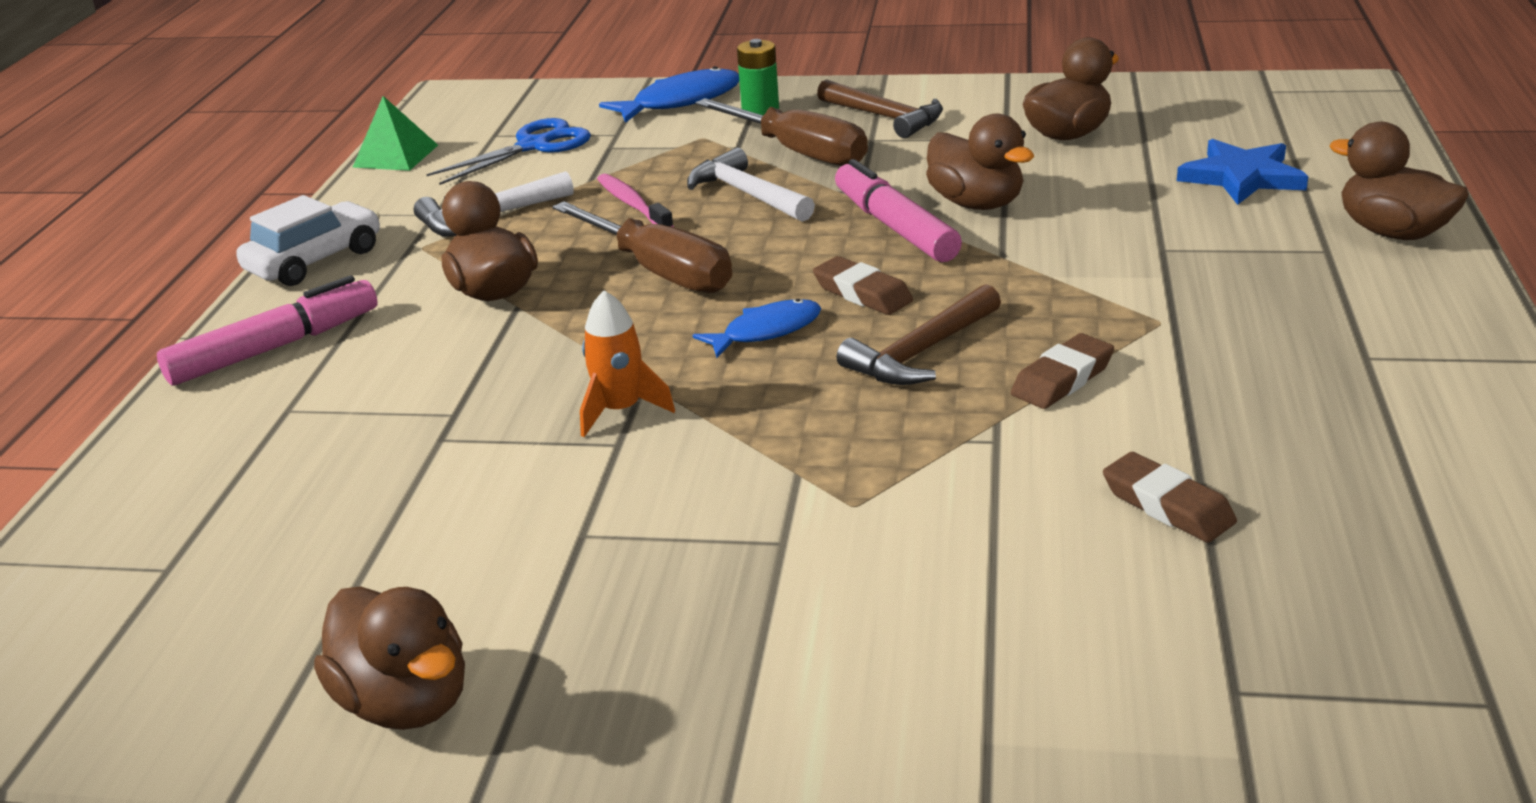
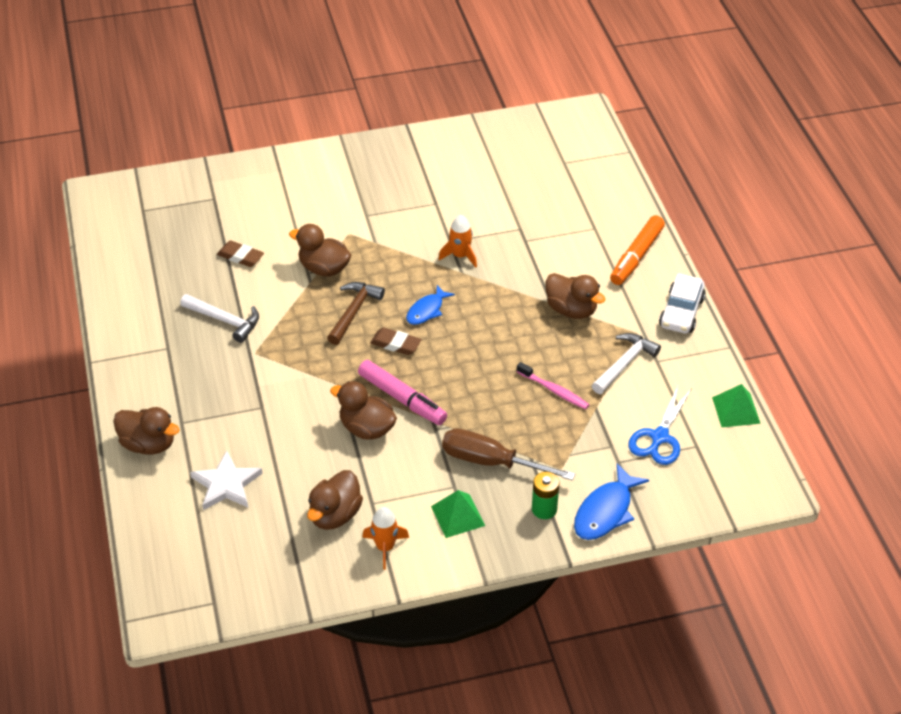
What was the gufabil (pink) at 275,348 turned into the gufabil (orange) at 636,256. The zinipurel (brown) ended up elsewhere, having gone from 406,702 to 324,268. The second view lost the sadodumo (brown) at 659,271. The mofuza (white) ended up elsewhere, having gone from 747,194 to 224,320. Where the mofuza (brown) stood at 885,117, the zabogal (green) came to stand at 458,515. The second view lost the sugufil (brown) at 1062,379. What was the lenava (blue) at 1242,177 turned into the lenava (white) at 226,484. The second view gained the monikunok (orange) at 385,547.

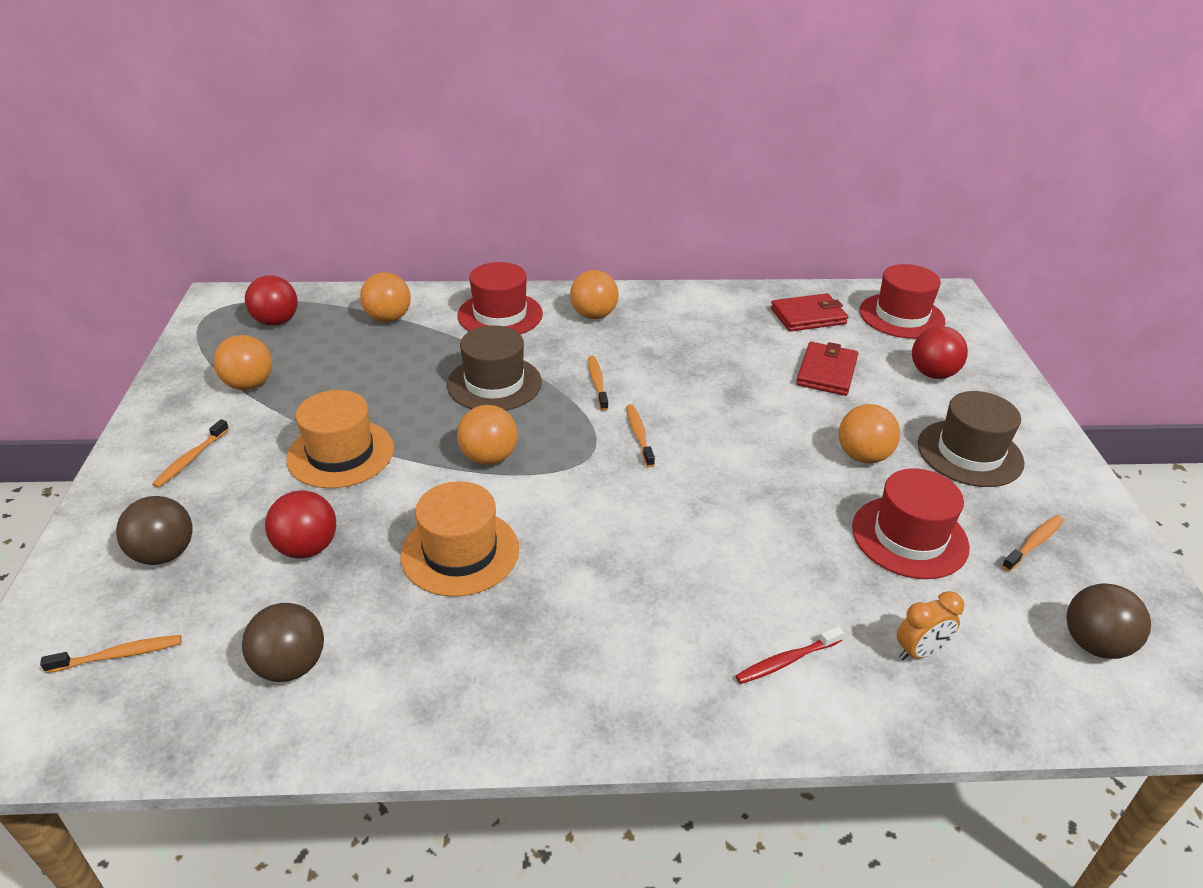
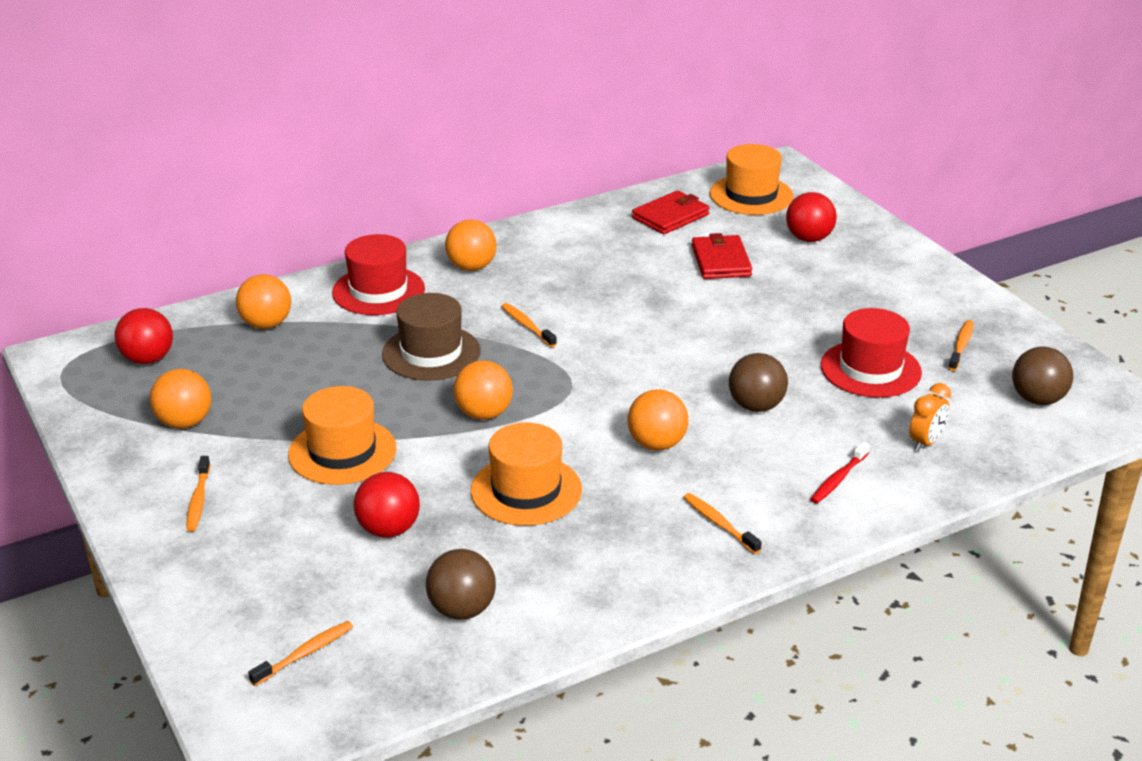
The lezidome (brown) ended up elsewhere, having gone from 164,554 to 756,406. The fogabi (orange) ended up elsewhere, having gone from 639,435 to 719,523. The lezidome (orange) ended up elsewhere, having gone from 863,456 to 656,444. What was the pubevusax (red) at 901,316 turned into the pubevusax (orange) at 751,195. The second view lost the pubevusax (brown) at 969,453.

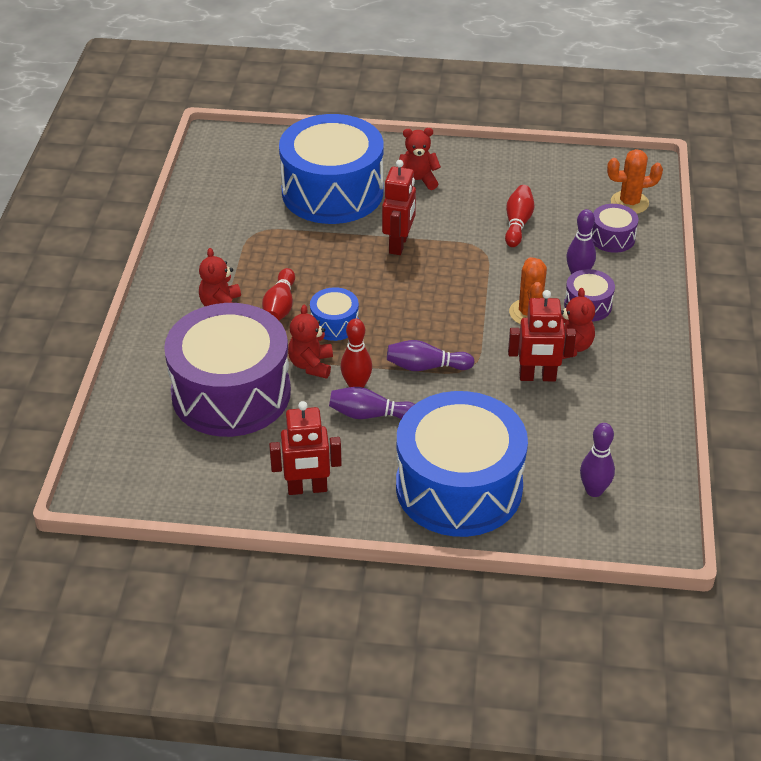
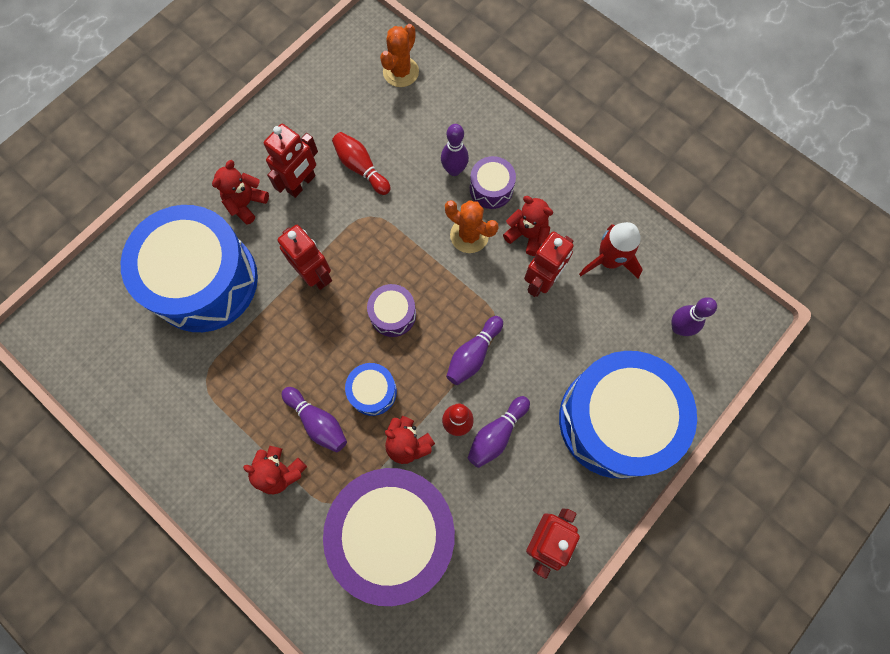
What was the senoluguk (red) at 280,306 turned into the senoluguk (purple) at 317,422. The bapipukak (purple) ended up elsewhere, having gone from 612,238 to 393,314. The second view gained the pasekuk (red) at 301,184. The second view gained the monikunok (red) at 609,260.

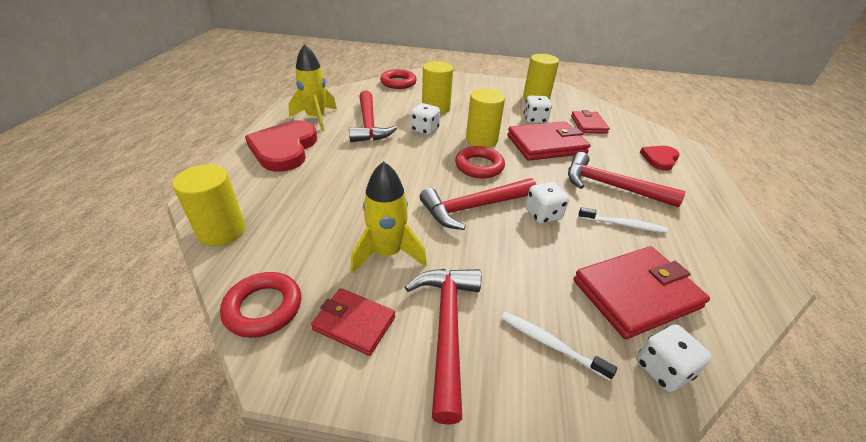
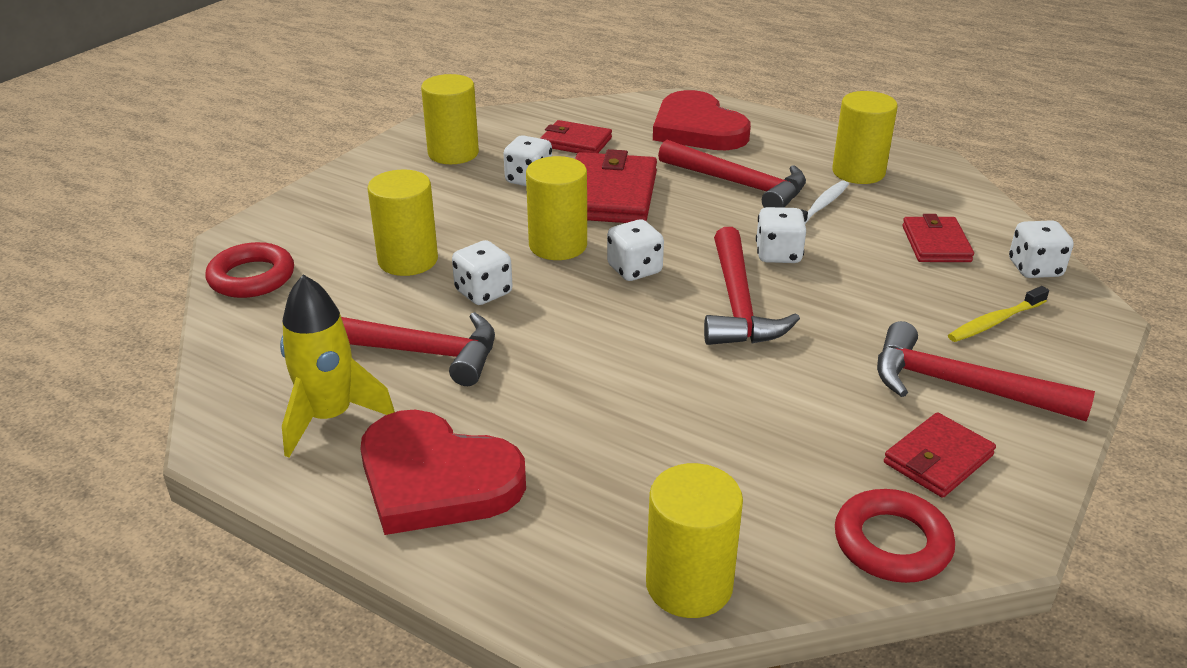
The second view lost the monikunok (yellow) at 387,253. Where the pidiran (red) stood at 479,166, the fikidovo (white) came to stand at 634,270. What was the fogabi (white) at 550,344 turned into the fogabi (yellow) at 995,322. The mofuza (red) at 610,186 ended up facing another way, 105 degrees counterclockwise from before. The size of the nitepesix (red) at 636,294 changed by a factor of 0.60. The size of the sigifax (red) at 659,159 changed by a factor of 1.84. The second view gained the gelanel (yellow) at 858,172.

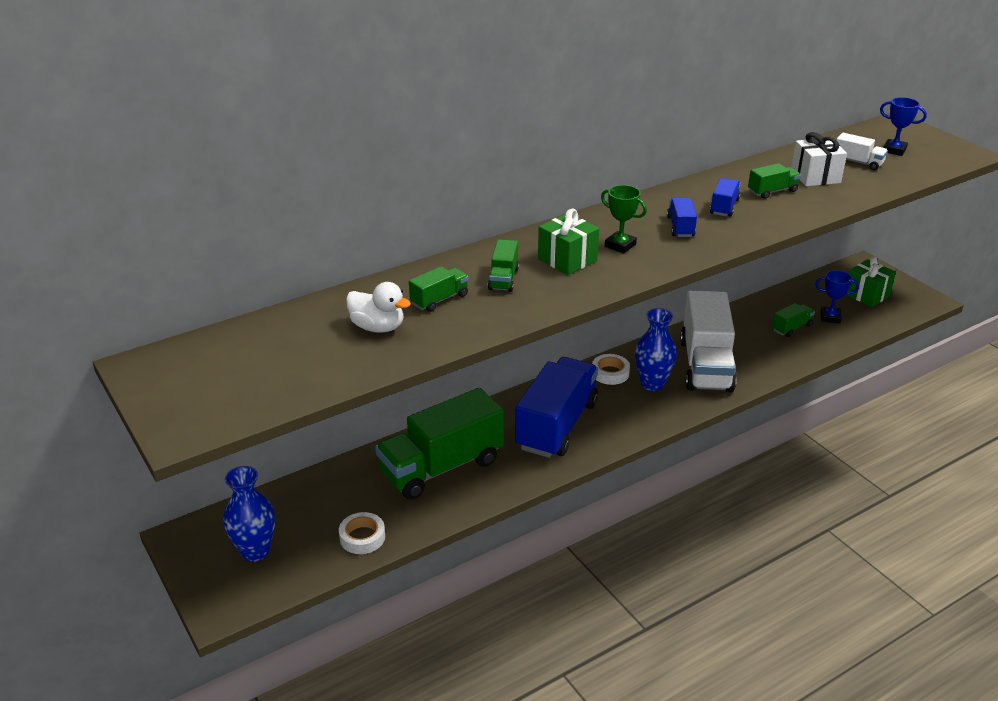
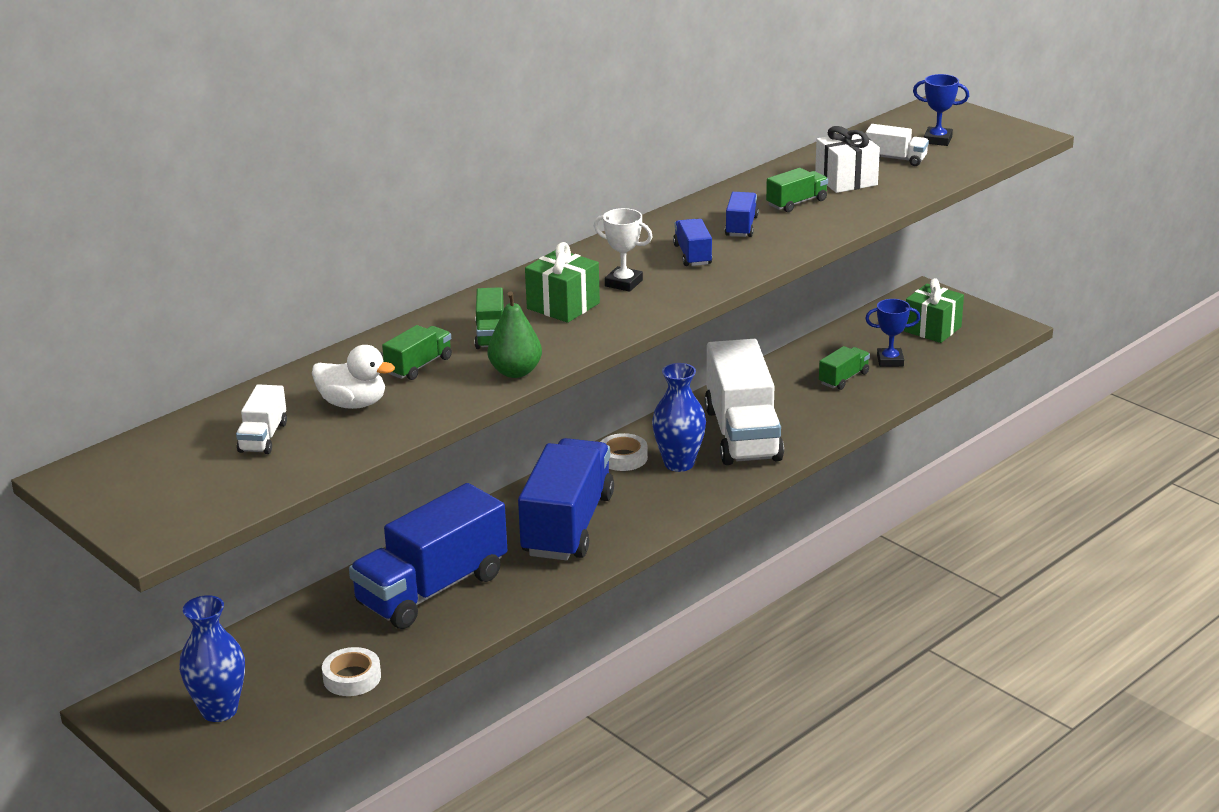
What was the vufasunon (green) at 441,467 turned into the vufasunon (blue) at 432,589. What was the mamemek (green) at 620,245 turned into the mamemek (white) at 623,283. The second view gained the vufasunon (white) at 263,437. The second view gained the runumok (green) at 515,372.

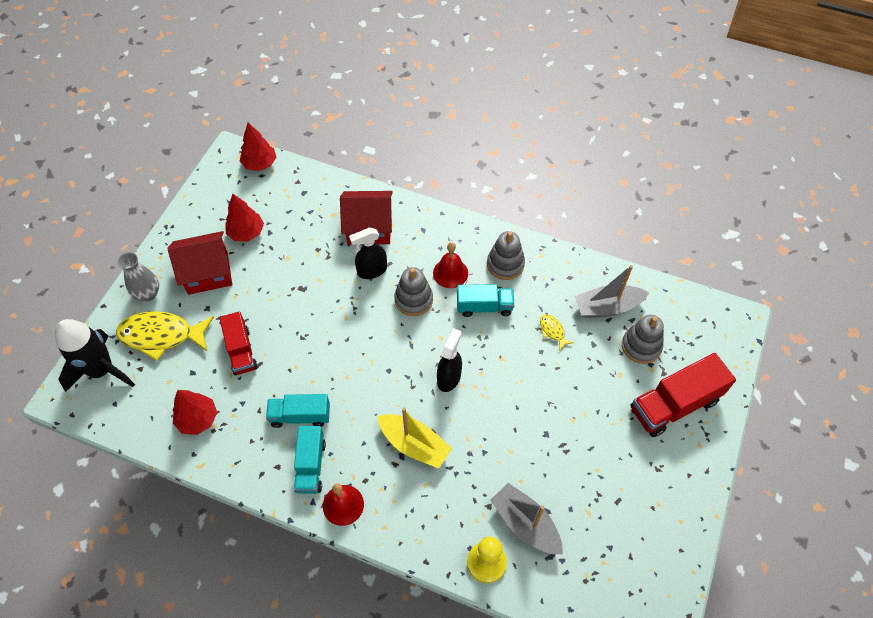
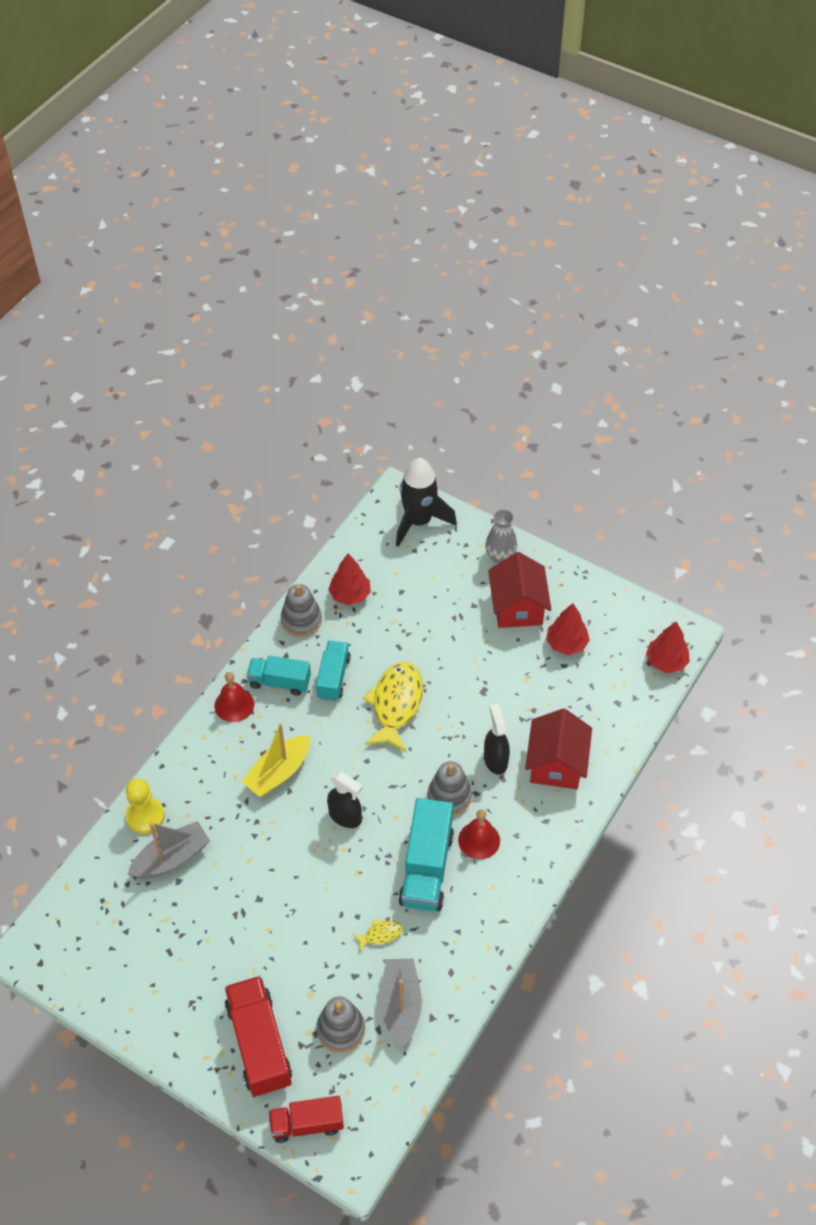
The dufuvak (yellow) ended up elsewhere, having gone from 161,335 to 396,705. The vufasunon (red) ended up elsewhere, having gone from 241,351 to 307,1124. The size of the vufasunon (turquoise) at 484,307 changed by a factor of 1.57. The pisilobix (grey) ended up elsewhere, having gone from 505,264 to 301,620.

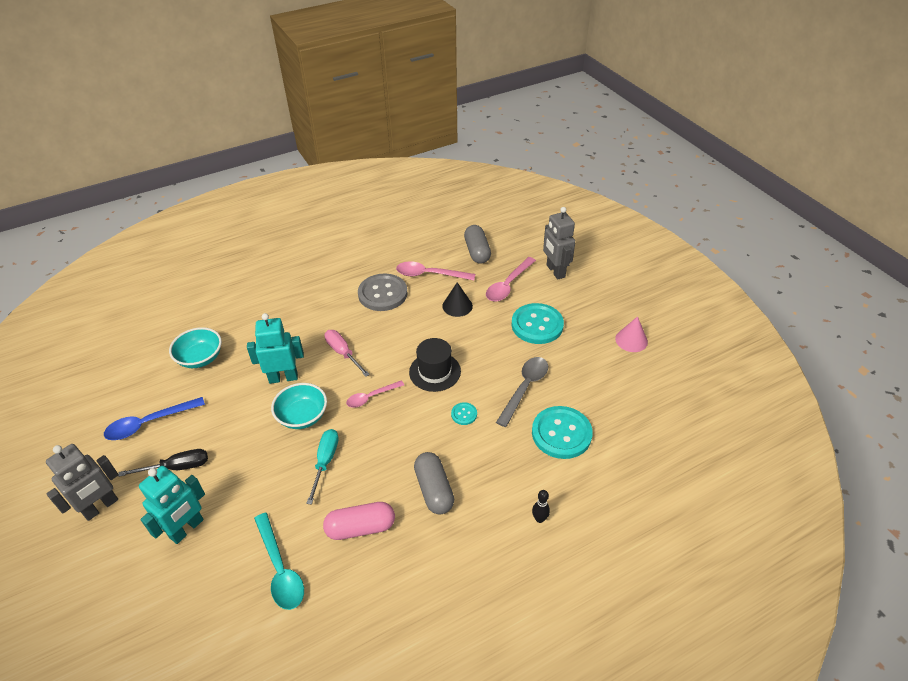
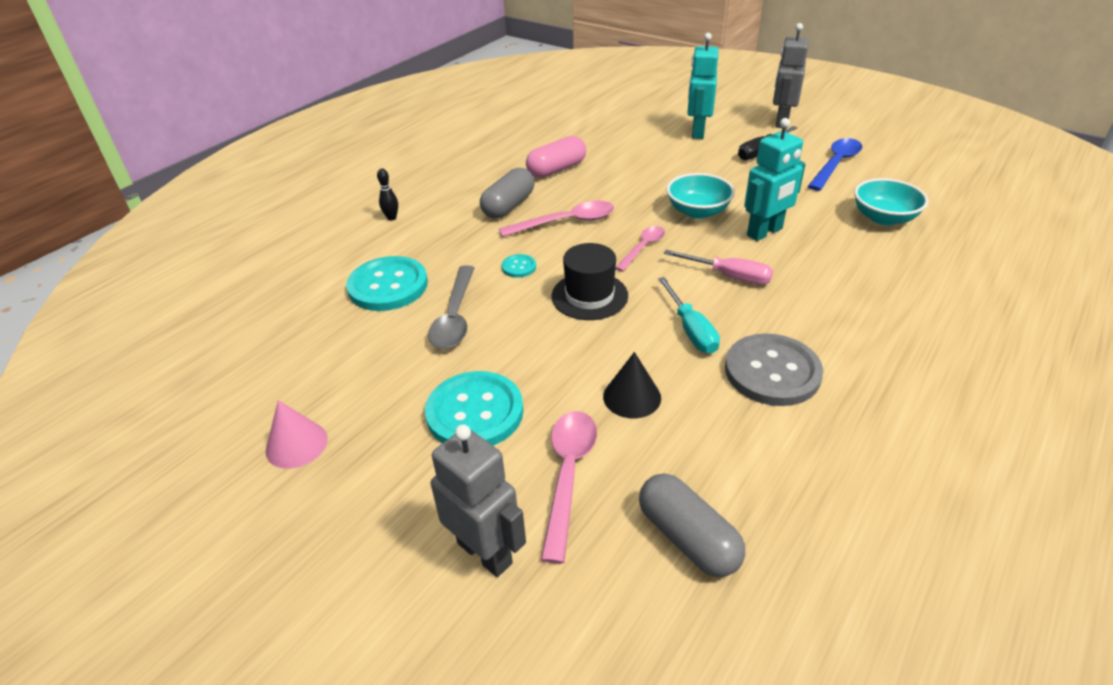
The second view lost the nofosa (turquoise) at 280,569. The sadodumo (turquoise) ended up elsewhere, having gone from 325,462 to 691,330. The nofosa (pink) ended up elsewhere, having gone from 429,274 to 566,222. The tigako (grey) at 434,490 ended up facing another way, 75 degrees clockwise from before.

